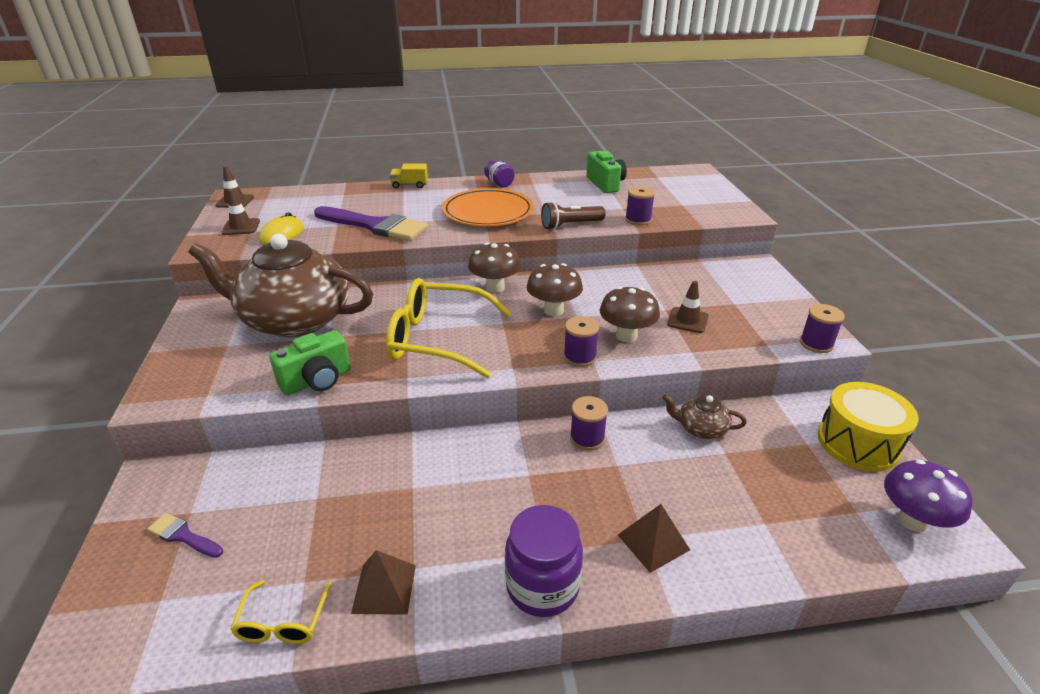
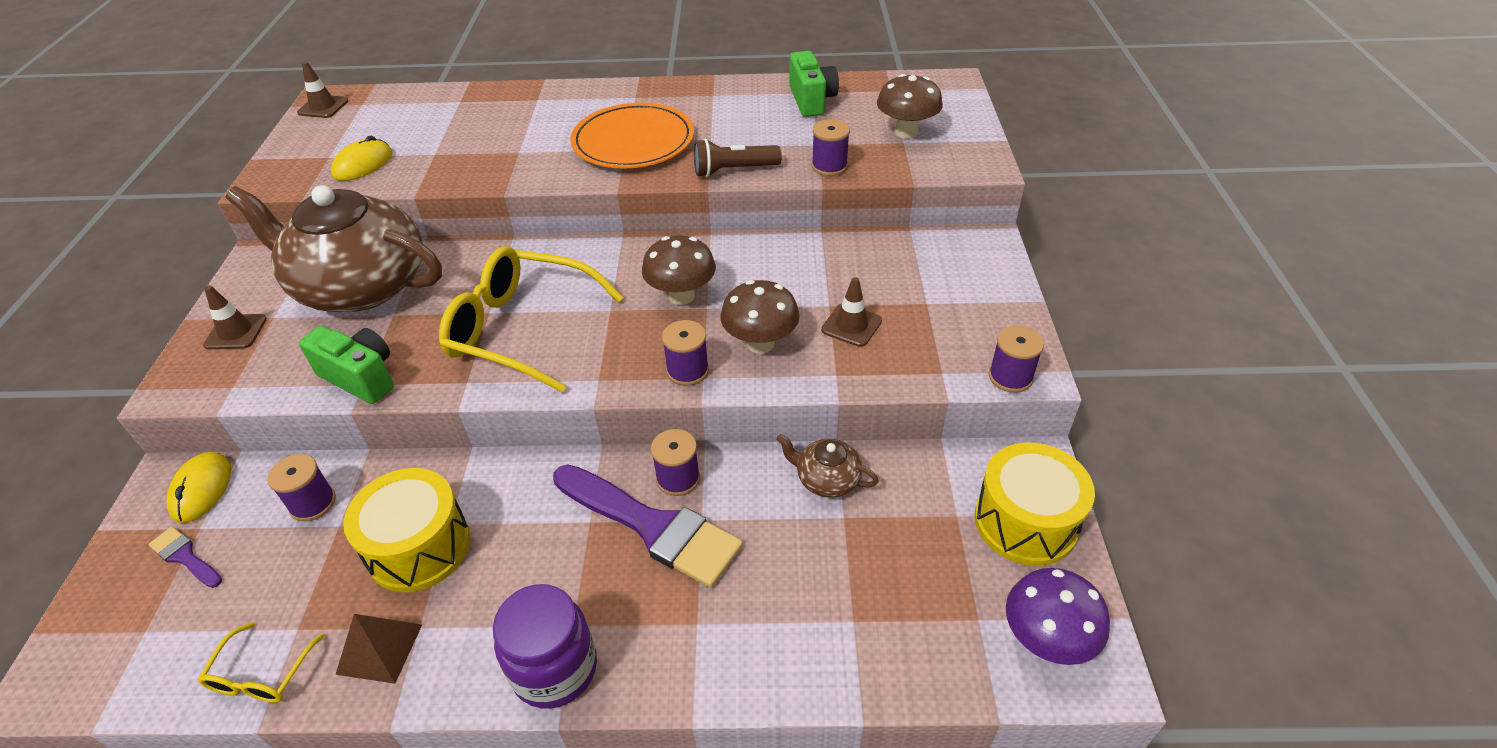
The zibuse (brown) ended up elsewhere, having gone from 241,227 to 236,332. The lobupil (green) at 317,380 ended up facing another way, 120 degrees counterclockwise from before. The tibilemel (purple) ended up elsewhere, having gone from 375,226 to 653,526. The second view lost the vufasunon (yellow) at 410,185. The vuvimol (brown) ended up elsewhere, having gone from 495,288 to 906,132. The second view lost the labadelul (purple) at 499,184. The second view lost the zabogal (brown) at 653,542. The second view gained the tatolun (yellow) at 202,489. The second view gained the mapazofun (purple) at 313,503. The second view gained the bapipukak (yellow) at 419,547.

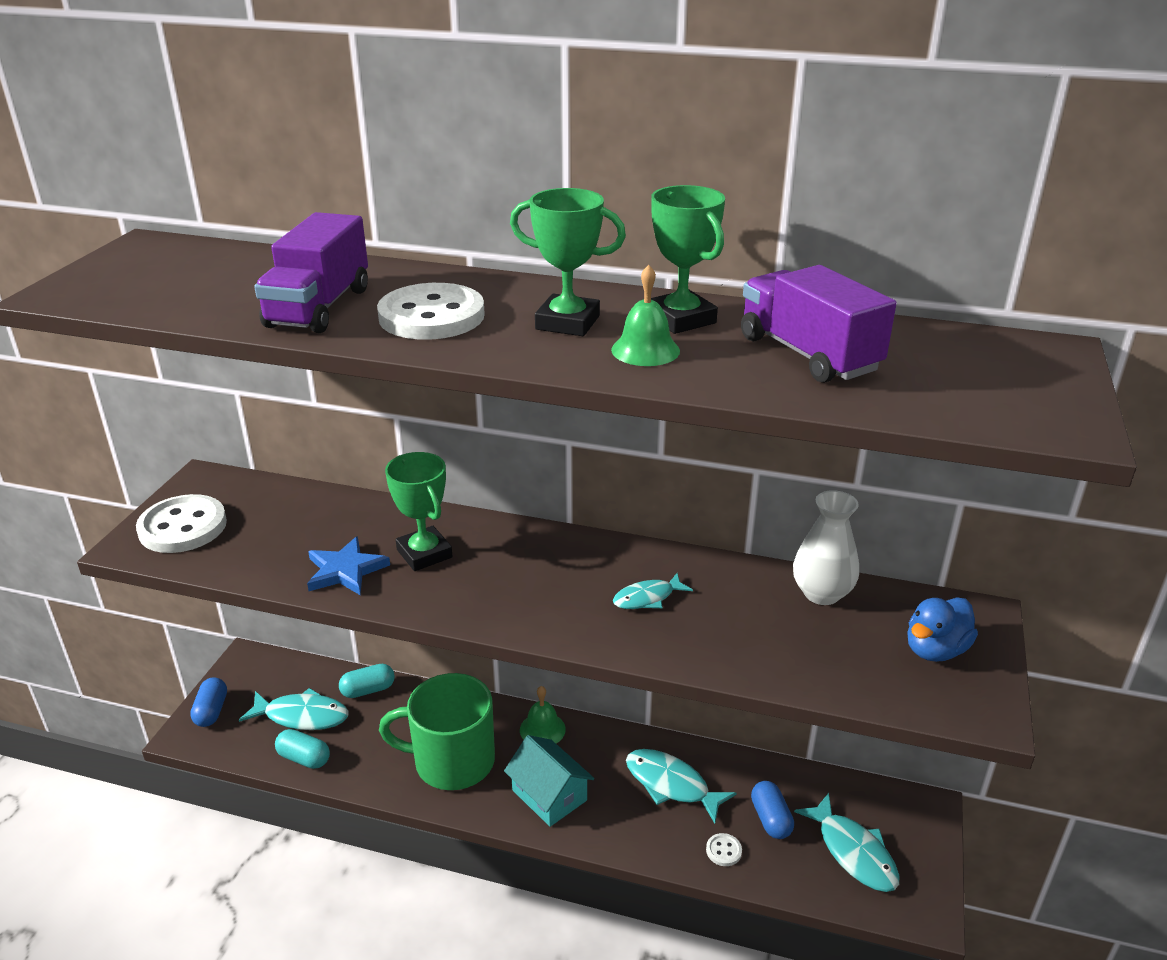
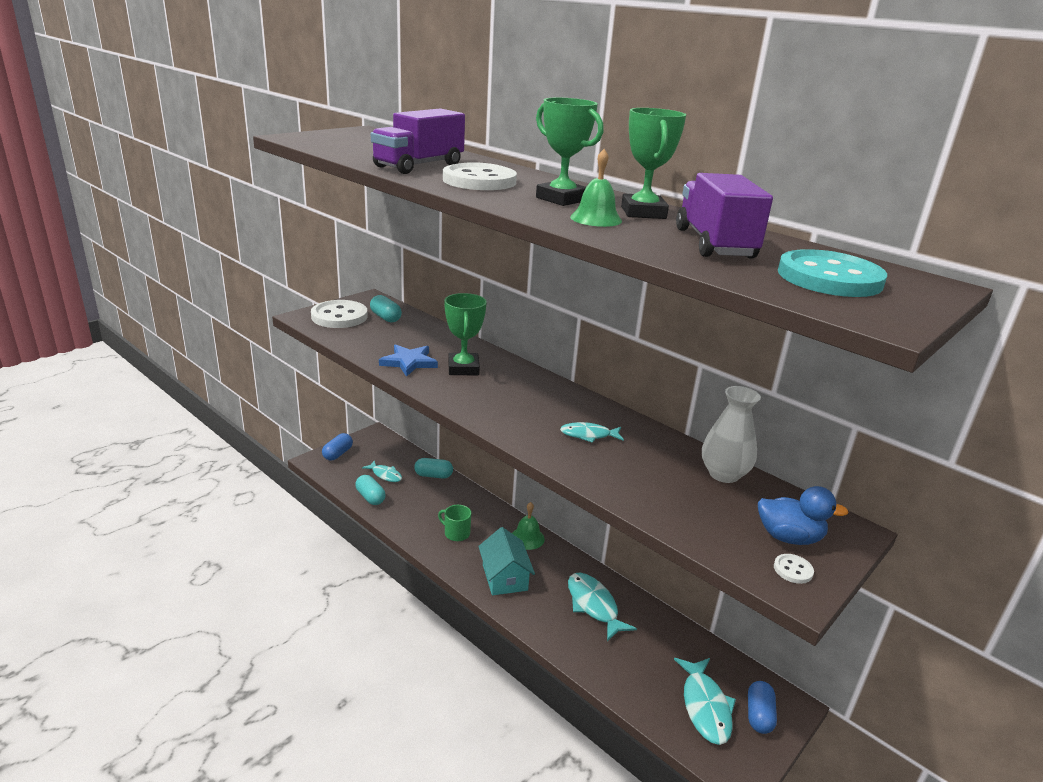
The size of the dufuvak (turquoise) at 302,716 changed by a factor of 0.62. The size of the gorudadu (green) at 452,761 changed by a factor of 0.45. The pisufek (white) ended up elsewhere, having gone from 723,851 to 793,570. The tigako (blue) ended up elsewhere, having gone from 771,819 to 759,715. The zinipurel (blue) at 935,650 ended up facing another way, 150 degrees counterclockwise from before. The second view gained the tigako (turquoise) at 386,317. The second view gained the pisufek (turquoise) at 829,278.

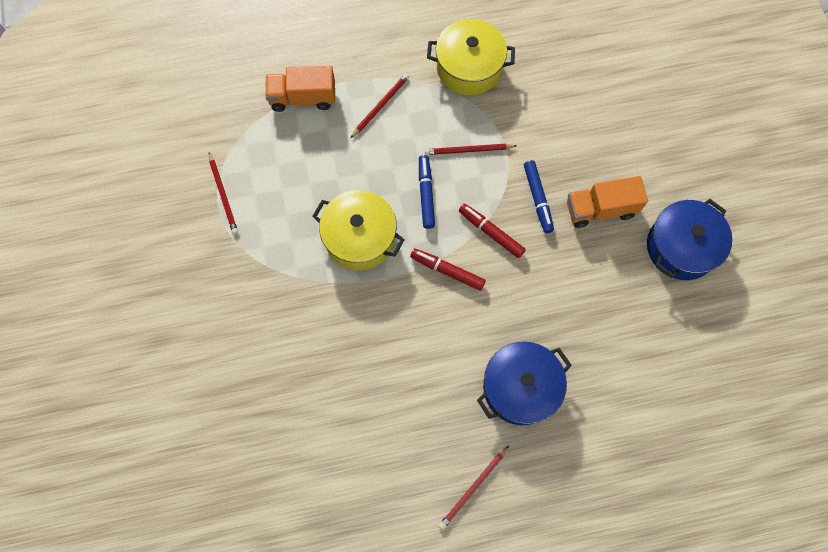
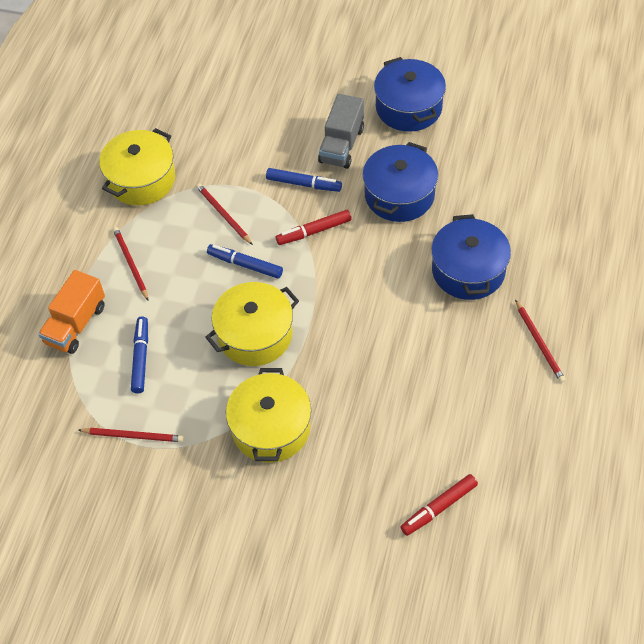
The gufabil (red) ended up elsewhere, having gone from 447,271 to 439,508. The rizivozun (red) at 468,150 ended up facing another way, 120 degrees clockwise from before. What was the vufasunon (orange) at 600,209 turned into the vufasunon (grey) at 341,145. The second view gained the gufabil (blue) at 140,358. The second view gained the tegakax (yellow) at 271,428. The second view gained the tegakax (blue) at 399,195.

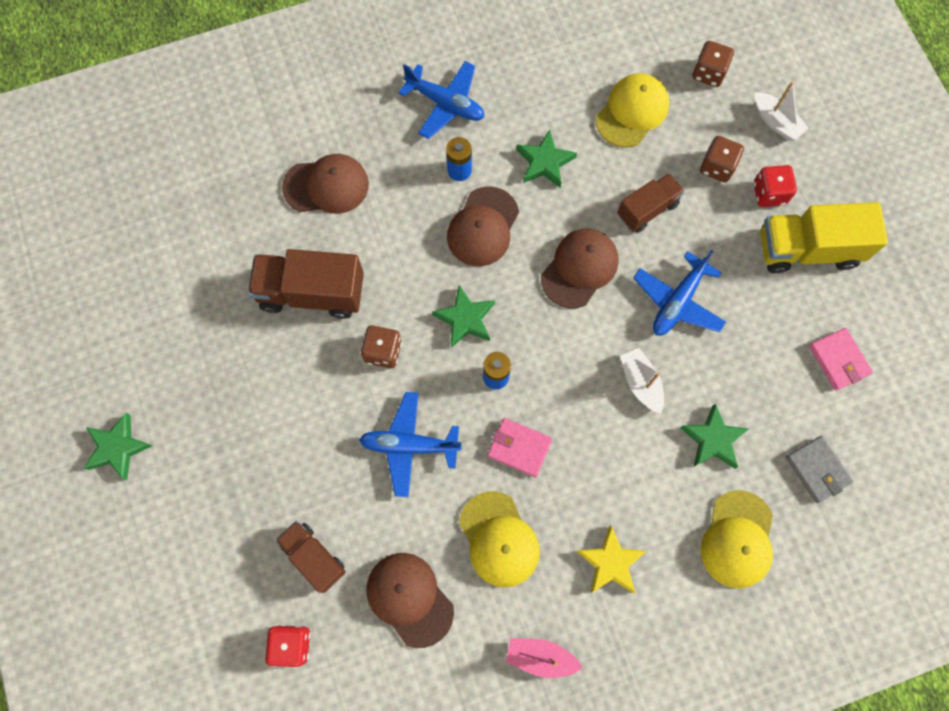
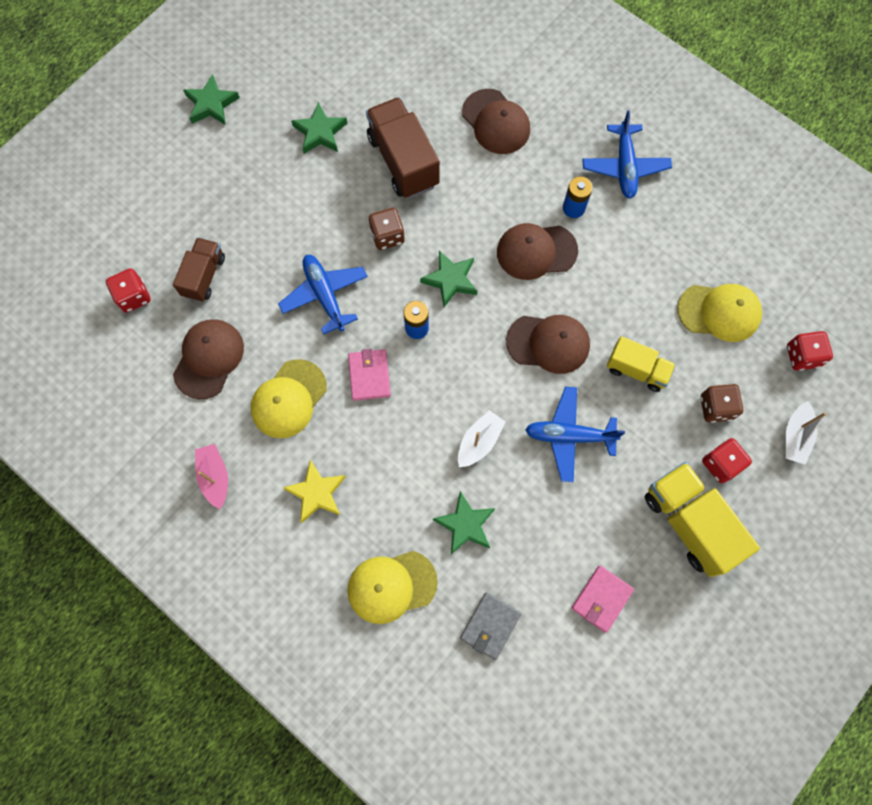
The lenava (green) ended up elsewhere, having gone from 545,162 to 320,132. What was the vufasunon (brown) at 647,209 turned into the vufasunon (yellow) at 637,370. What was the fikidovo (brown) at 708,73 turned into the fikidovo (red) at 802,356.

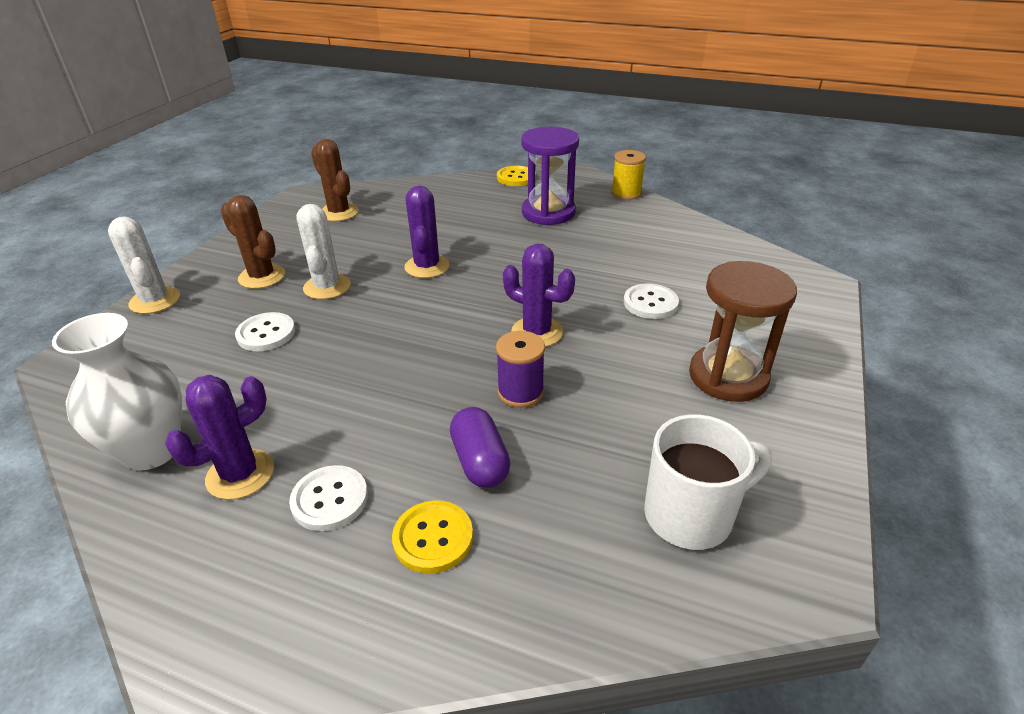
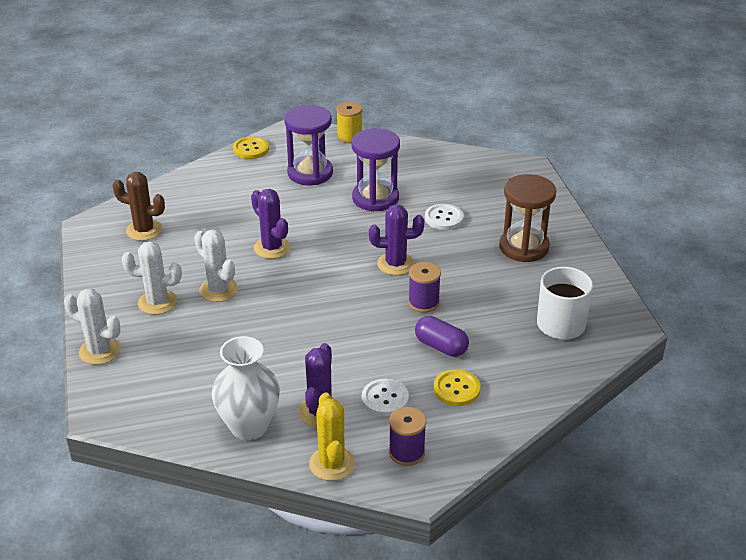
What was the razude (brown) at 262,277 turned into the razude (white) at 157,302. The second view lost the pisufek (white) at 266,333. The second view gained the razude (yellow) at 332,464. The second view gained the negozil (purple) at 375,198. The second view gained the mapazofun (purple) at 406,452.

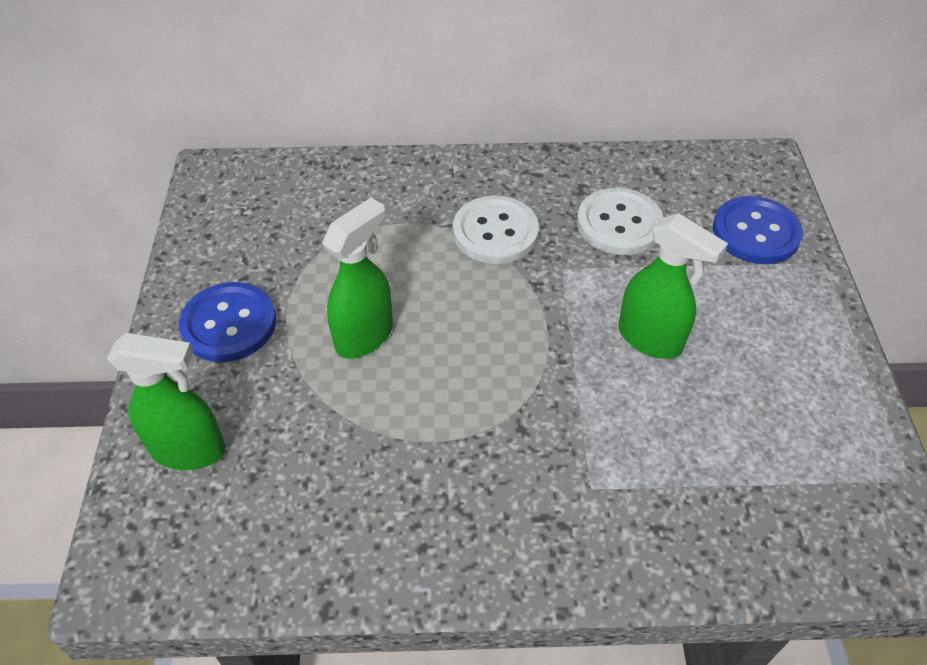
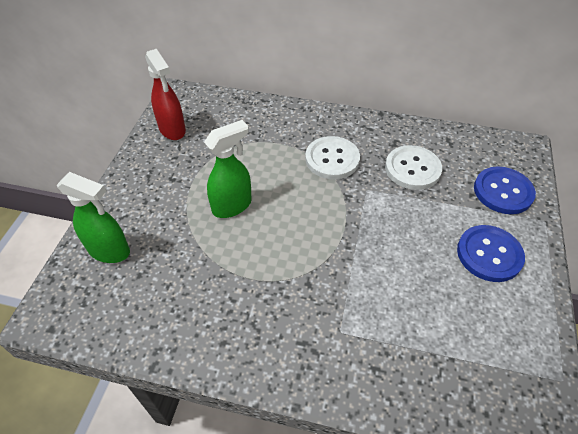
The pisufek (blue) ended up elsewhere, having gone from 229,324 to 489,254. The second view lost the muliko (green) at 650,339. The second view gained the muliko (red) at 172,130.

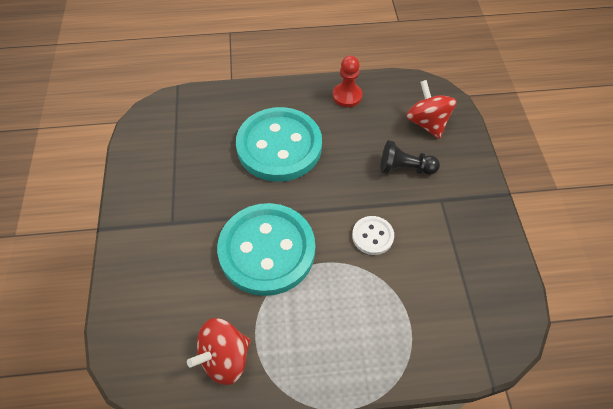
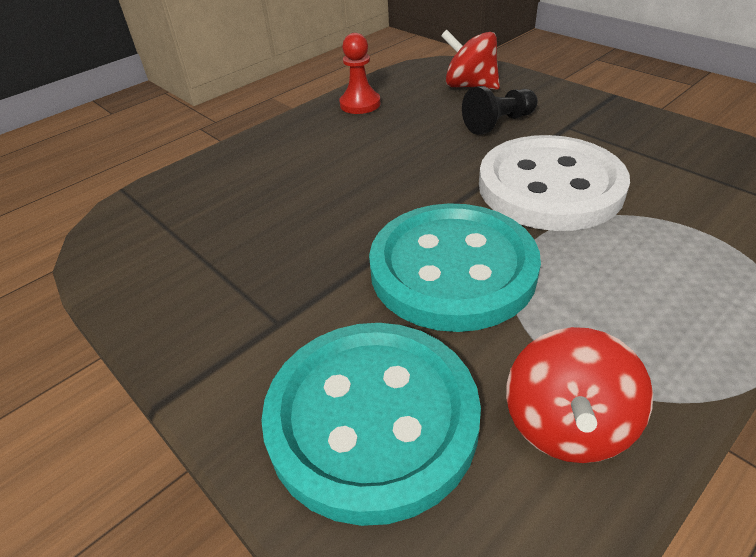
The pisufek (turquoise) ended up elsewhere, having gone from 279,146 to 372,419. The size of the pisufek (white) at 372,236 changed by a factor of 2.29.

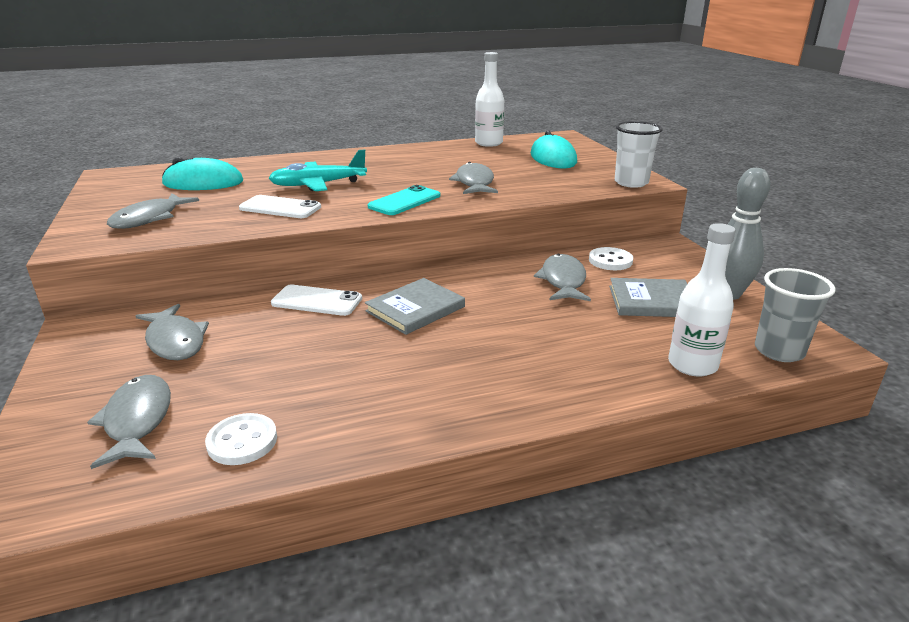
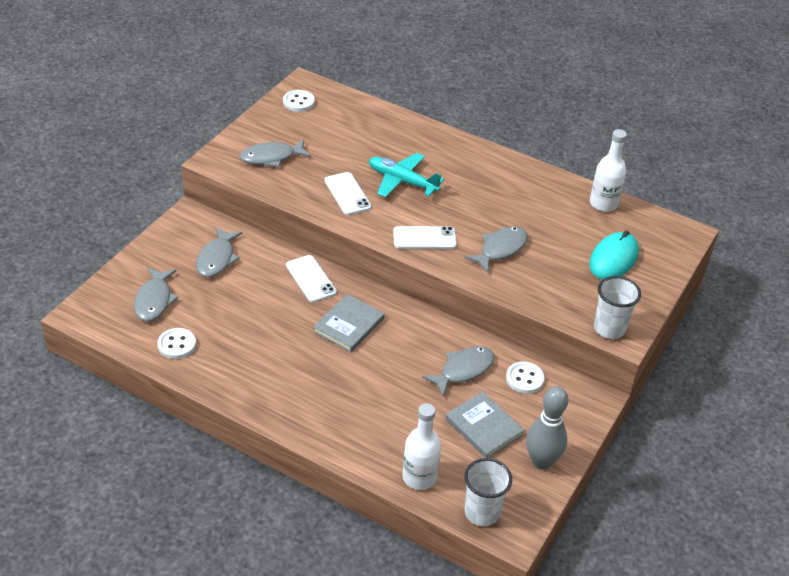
The dufuvak (grey) at 137,421 ended up facing another way, 150 degrees clockwise from before. The second view lost the tatolun (turquoise) at 203,183. The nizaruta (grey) at 415,309 ended up facing another way, 60 degrees counterclockwise from before. What was the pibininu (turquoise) at 404,201 turned into the pibininu (white) at 424,238. What was the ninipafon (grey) at 779,351 turned into the ninipafon (white) at 482,512. The second view gained the pisufek (white) at 298,102.

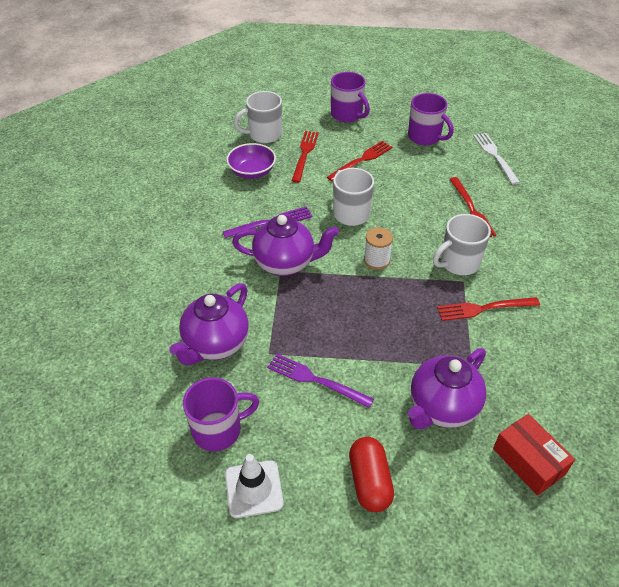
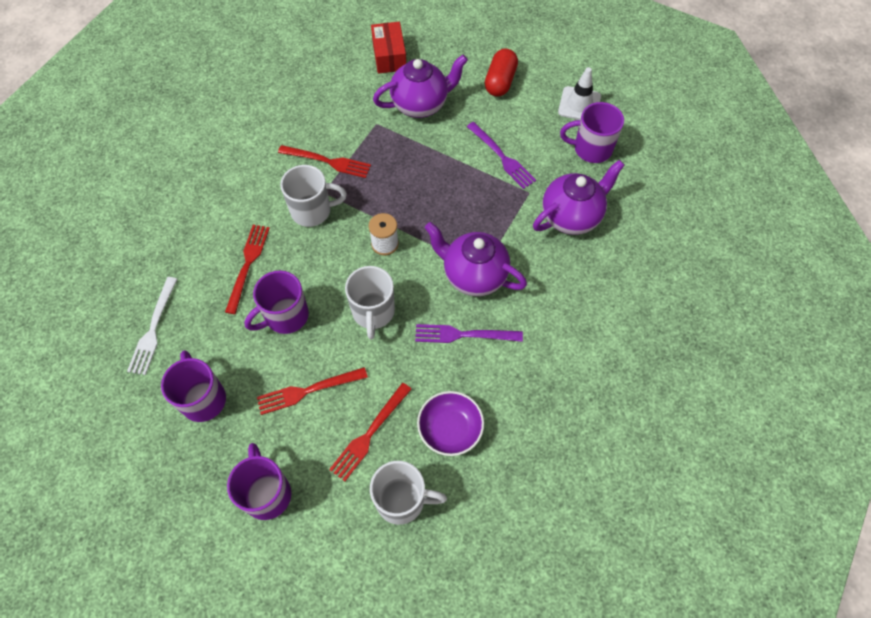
The second view gained the gorudadu (purple) at 285,316.

